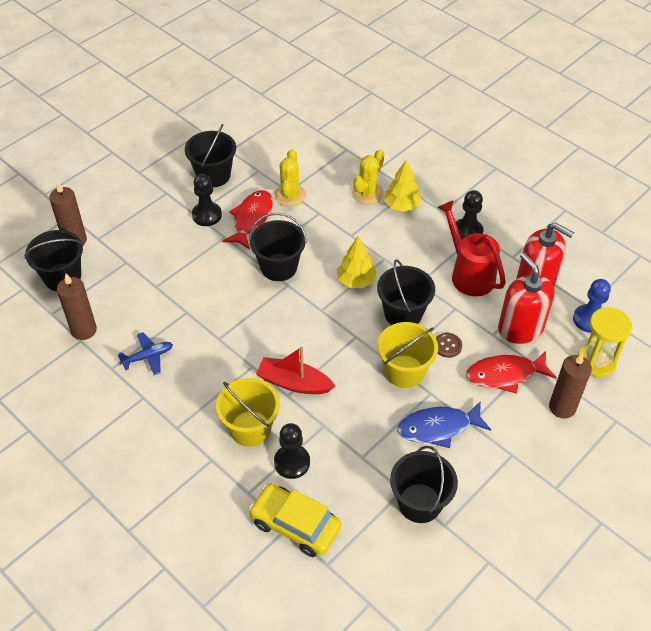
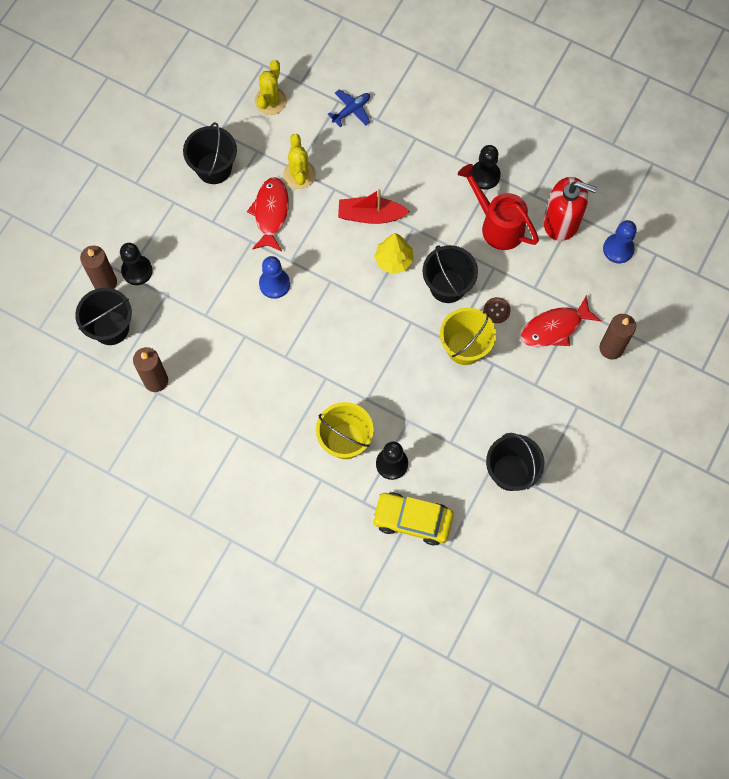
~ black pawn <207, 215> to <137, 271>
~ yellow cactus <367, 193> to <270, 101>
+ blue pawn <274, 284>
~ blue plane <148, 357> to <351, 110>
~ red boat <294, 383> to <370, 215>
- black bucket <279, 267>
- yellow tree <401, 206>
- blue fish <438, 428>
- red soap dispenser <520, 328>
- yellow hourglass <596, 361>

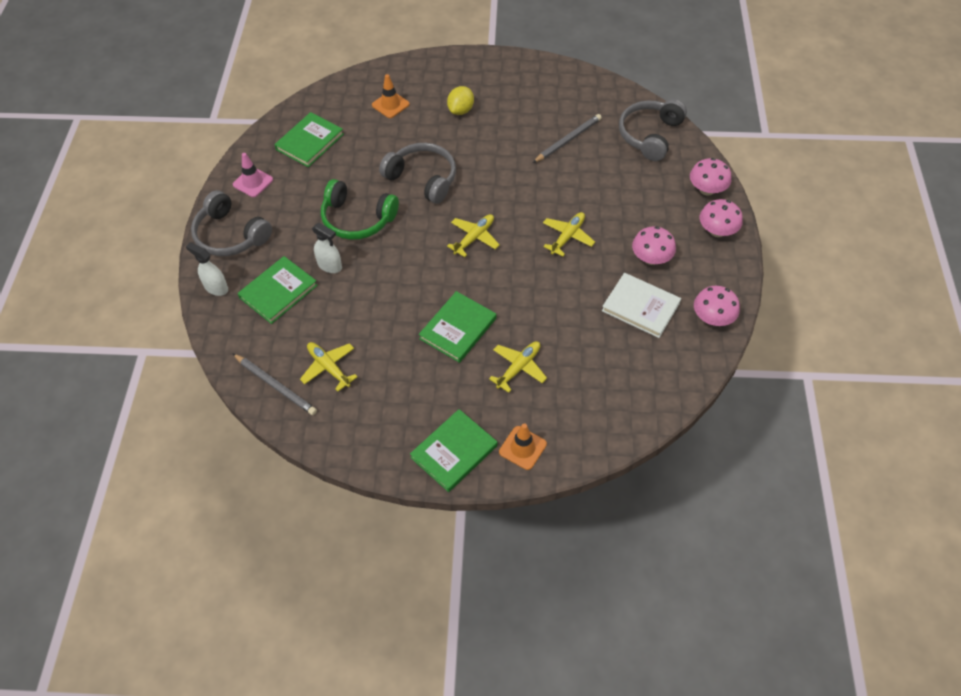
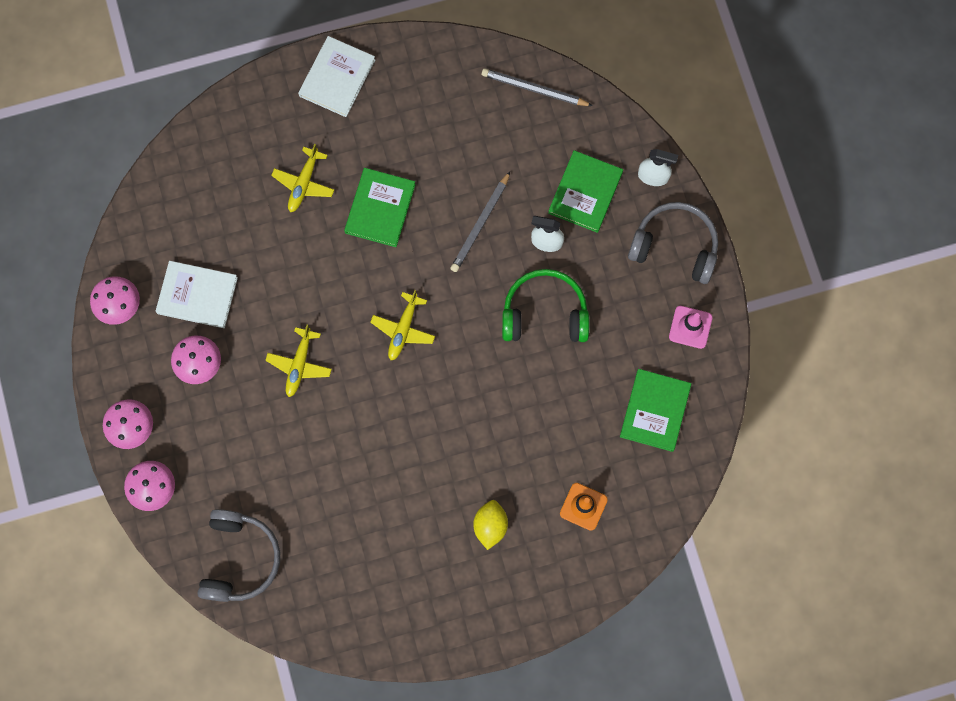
~ green book <454, 452> to white book <337, 78>
~ grey pencil <568, 140> to <480, 224>
- yellow plane <329, 367>
- grey headphones <422, 179>
- orange traffic cone <522, 448>

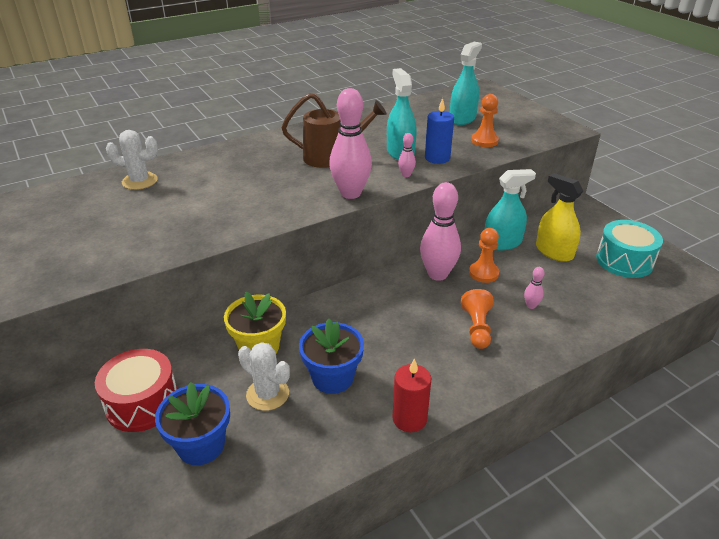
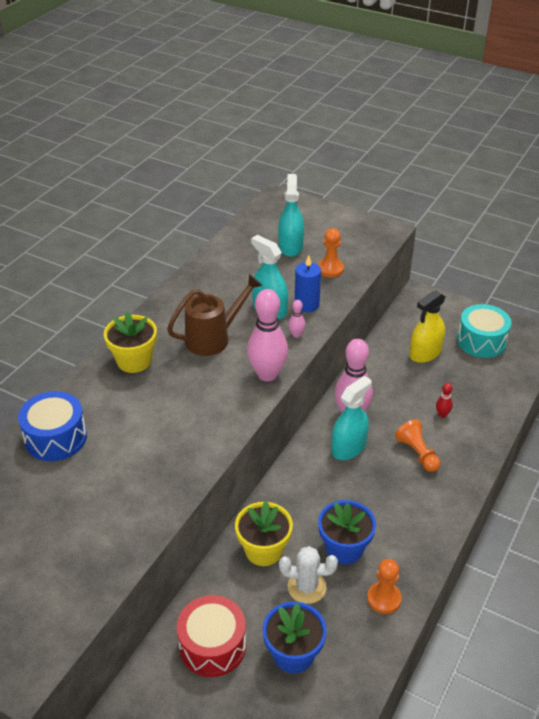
~ white cactus <140, 181> to blue drum <56, 438>
+ yellow flower pot <134, 361>
~ turquoise spray bottle <502, 243> to <348, 447>
~ orange pawn <483, 273> to <384, 599>
~ yellow spray bottle <554, 252> = <425, 353> 60 degrees counterclockwise
~ pink bowling pin <531, 306> to red bowling pin <442, 414>
- red candle <409, 419>

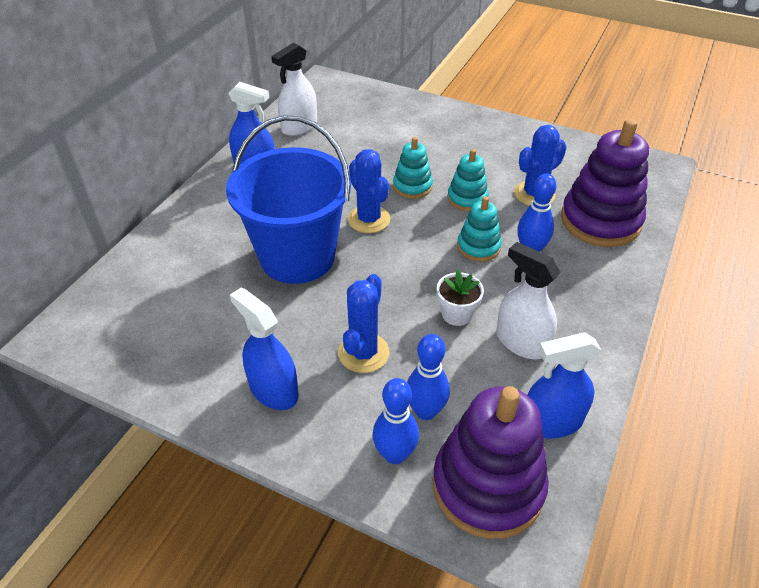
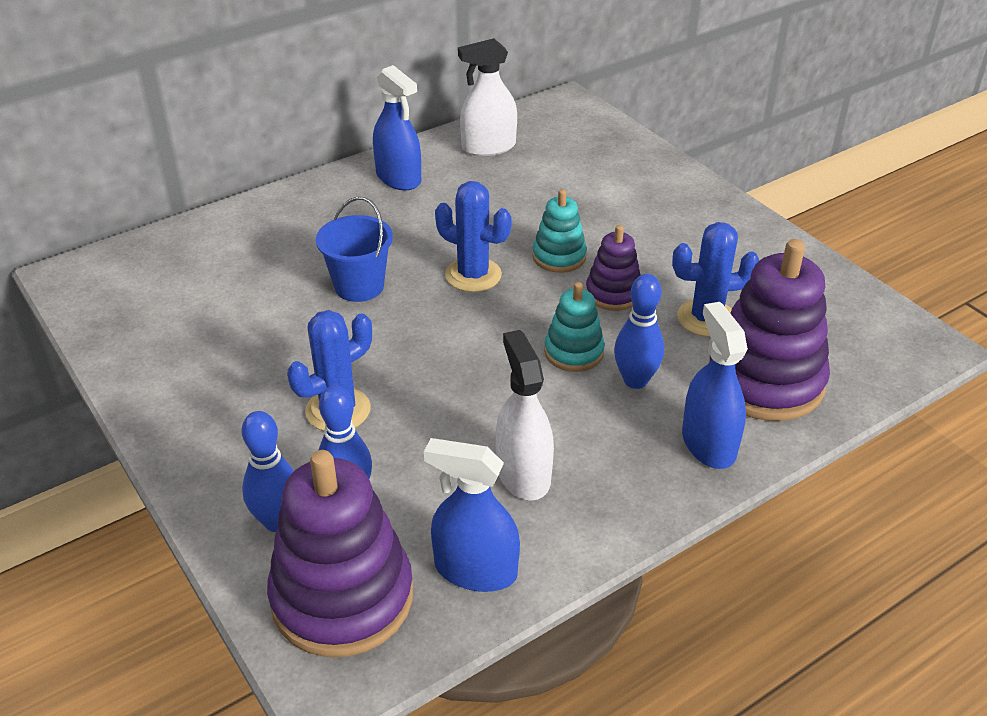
~ blue bucket <297, 257> = <359, 286> x0.52
~ blue cactus <369, 219> = <473, 275> 60 degrees counterclockwise
~ turquoise stacking toy <467, 199> to purple stacking toy <613, 293>
~ blue spray bottle <273, 390> to <708, 444>
- white flower pot <457, 314>

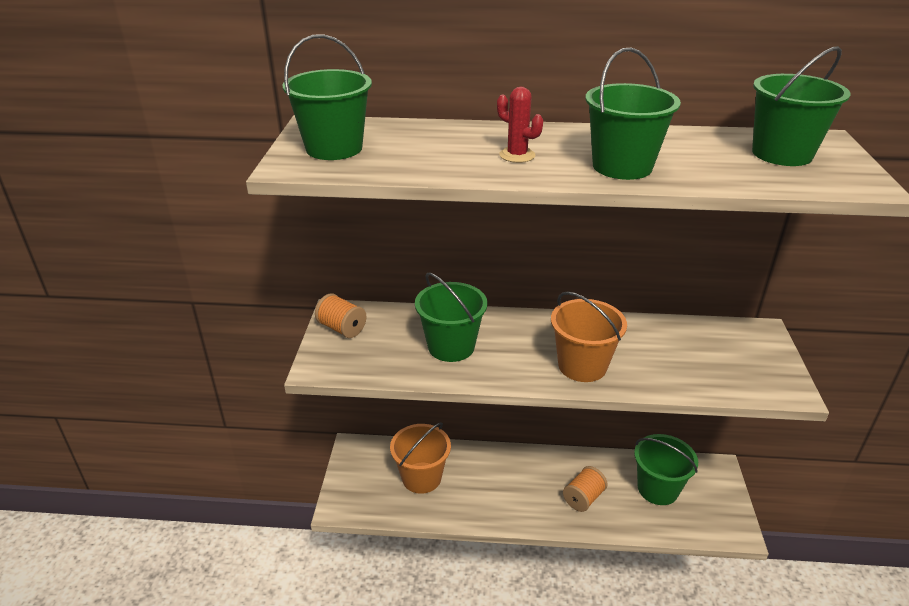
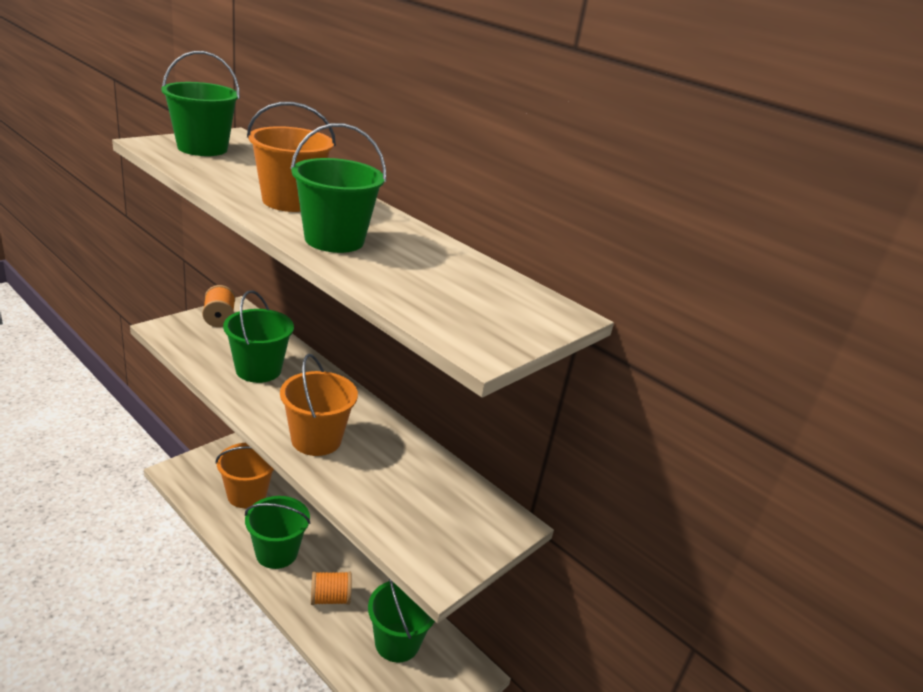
~ green bucket <782, 154> to <276, 553>
~ red cactus <517, 155> to orange bucket <290, 201>

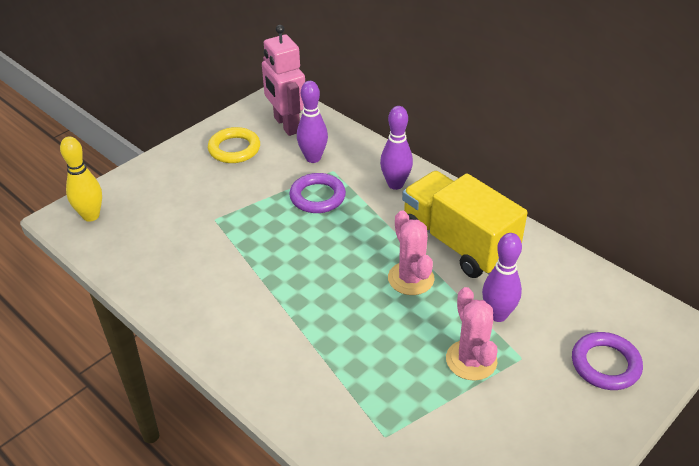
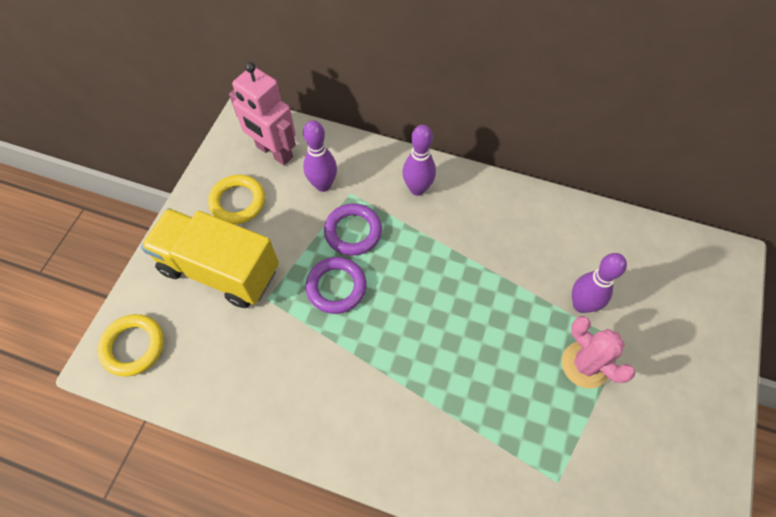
~ yellow bowling pin <91, 216> to yellow ring <133, 346>
~ yellow truck <458, 243> to <220, 270>
~ purple ring <605, 364> to <336, 287>
- pink cactus <411, 278>

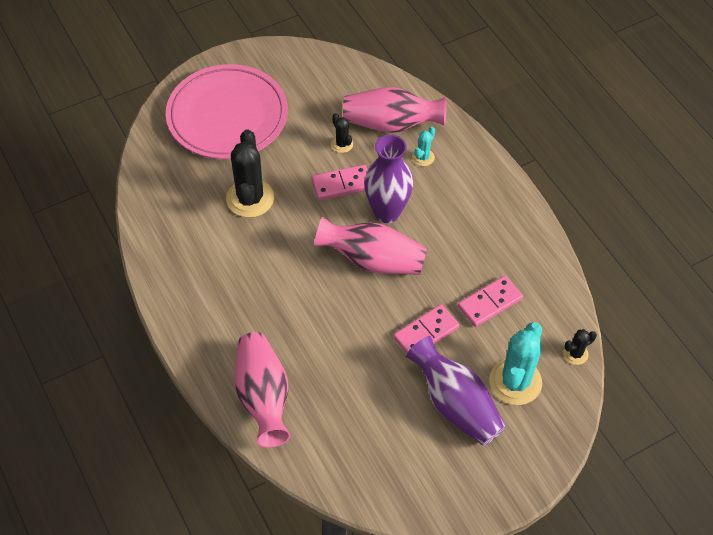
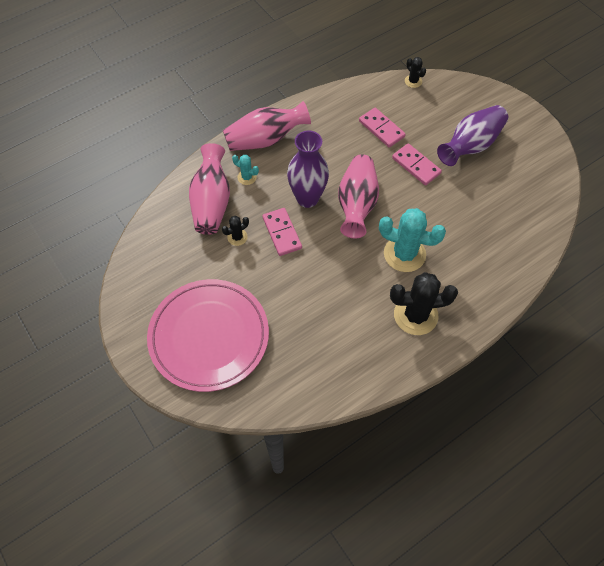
~ pink vase <263, 397> to <265, 139>
~ turquoise cactus <515, 382> to <404, 254>
~ black cactus <250, 198> to <415, 315>

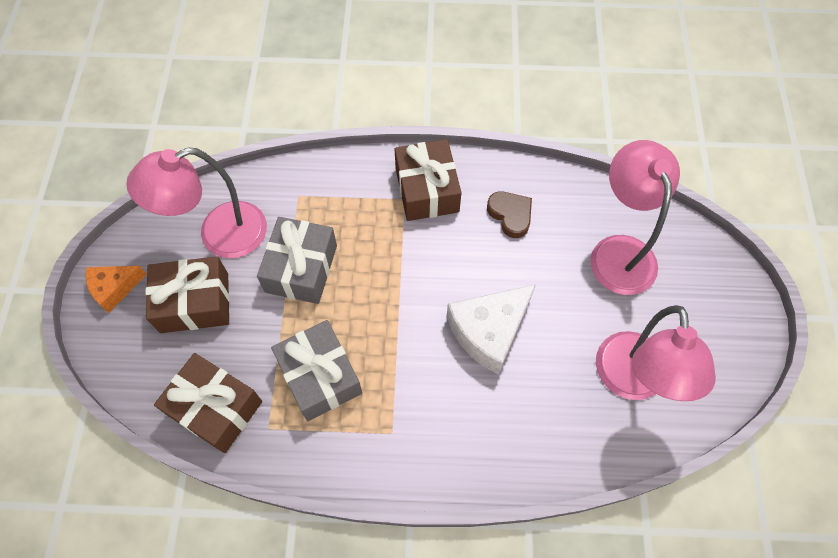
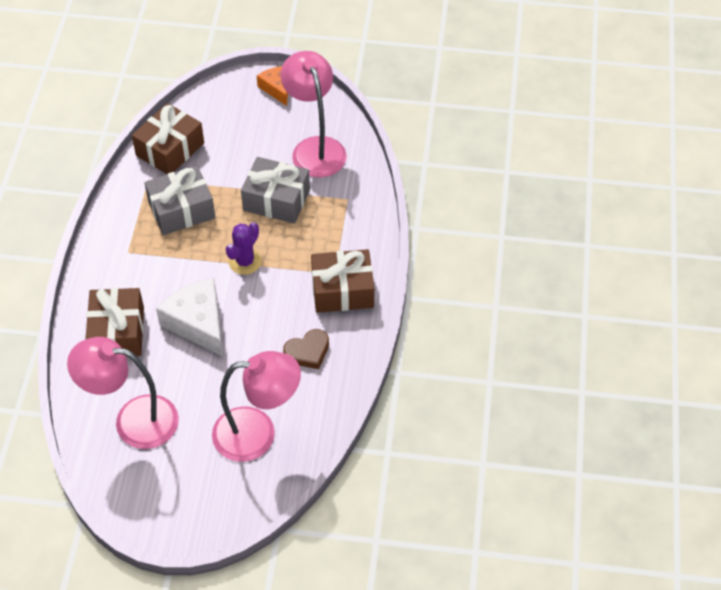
~ brown gift <194, 303> to <117, 332>
+ purple cactus <245, 261>

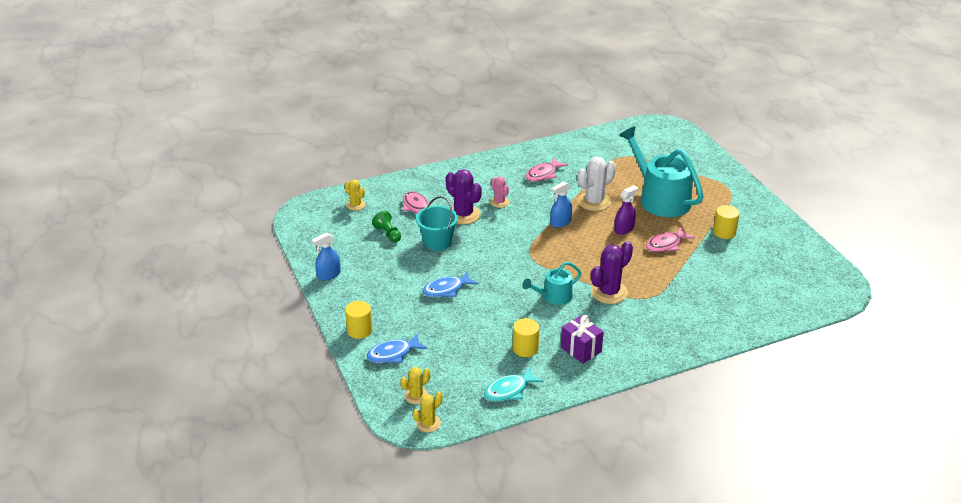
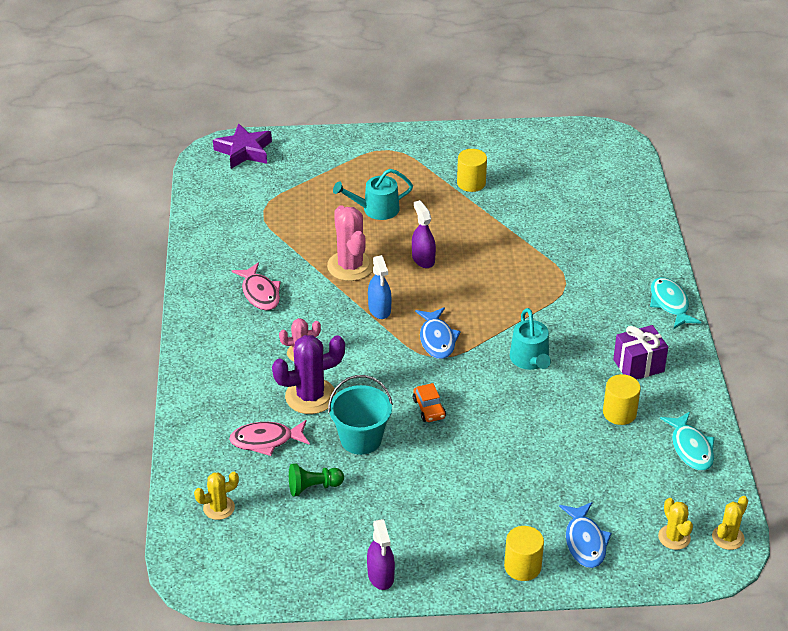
+ purple star <244, 151>
~ white cactus <594, 201> to pink cactus <350, 266>
~ turquoise watering can <660, 198> = <376, 209> x0.52
~ blue spray bottle <328, 275> to purple spray bottle <381, 576>
+ orange car <429, 408>
~ blue fish <446, 289> to <437, 339>
+ turquoise fish <670, 304>
~ yellow cactus <428, 423> = <728, 537> 60 degrees clockwise
- purple cactus <609, 292>
- pink fish <666, 245>

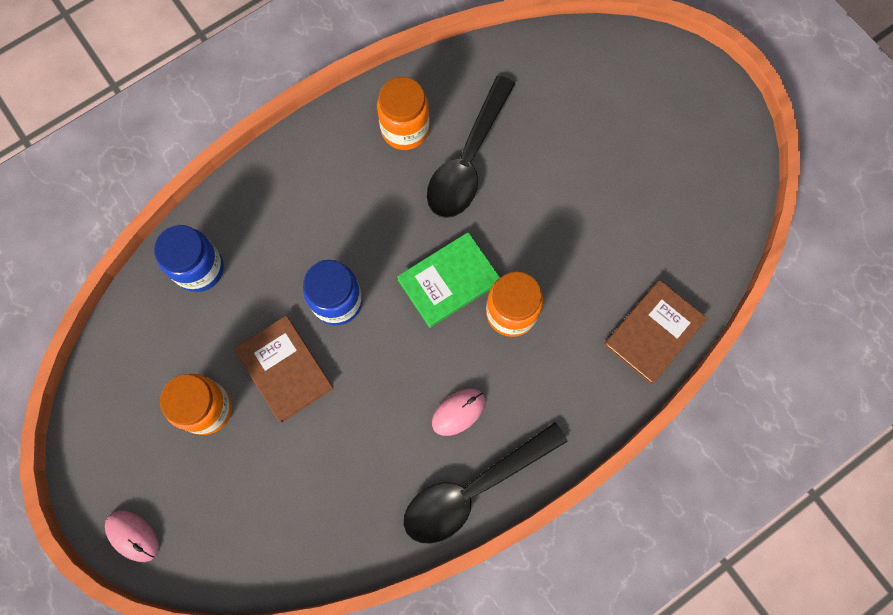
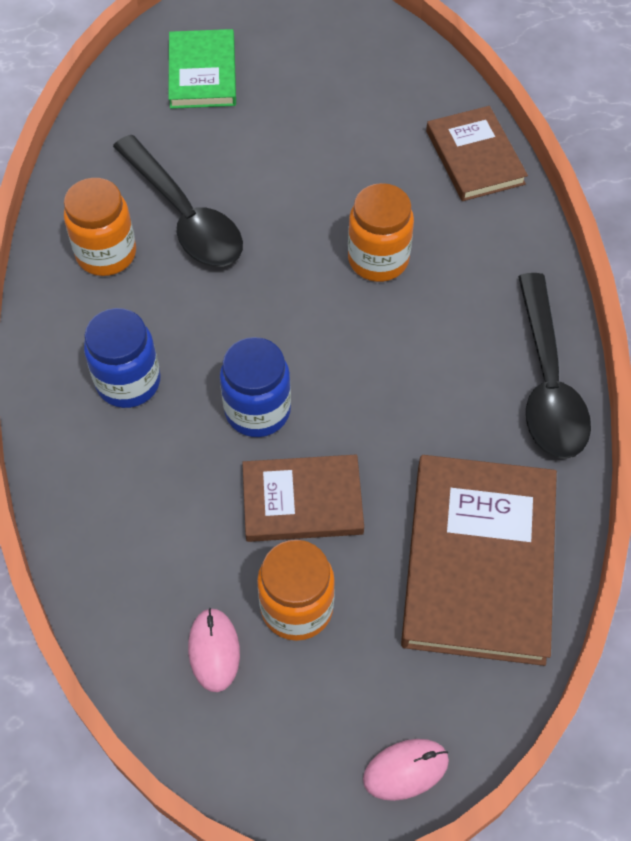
~ blue jar <199, 269> to <128, 382>
~ green book <449, 281> to <202, 73>
~ pink mouse <458, 412> to <214, 650>
+ brown book <479, 562>

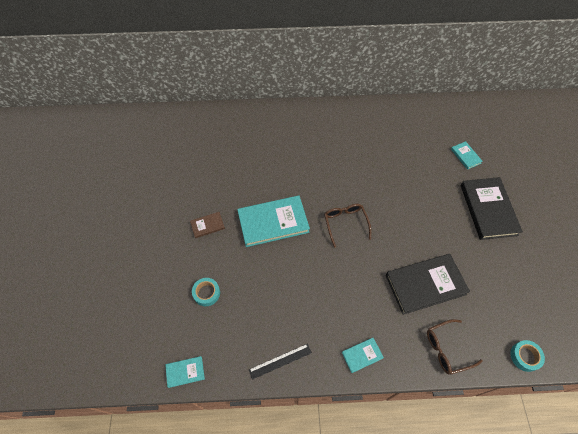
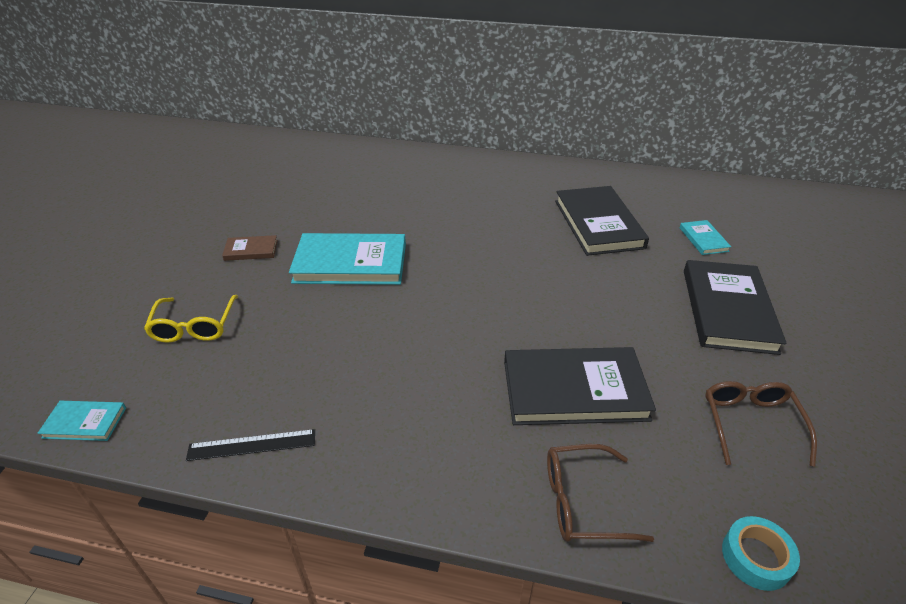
~ turquoise tape <206, 293> to yellow glasses <194, 326>
+ black book <598, 224>
~ brown glasses <345, 223> to <750, 423>
- turquoise book <362, 355>

